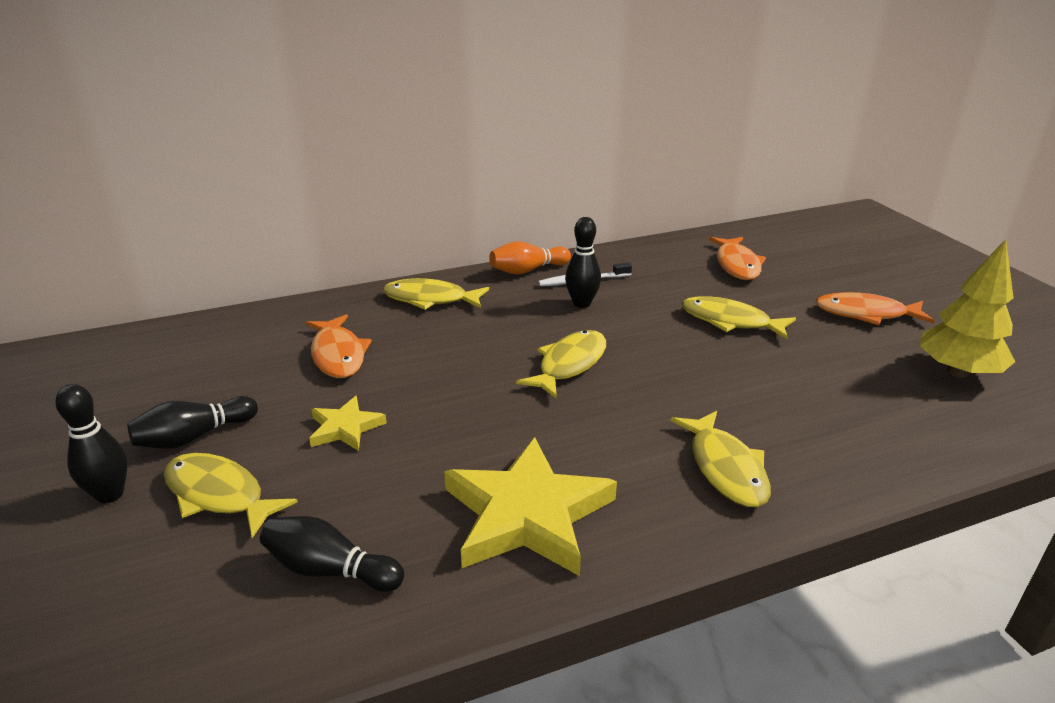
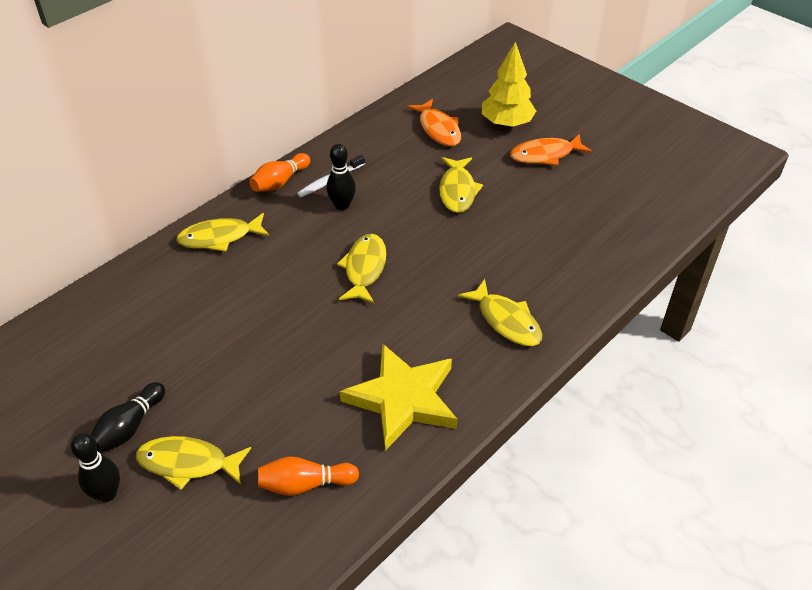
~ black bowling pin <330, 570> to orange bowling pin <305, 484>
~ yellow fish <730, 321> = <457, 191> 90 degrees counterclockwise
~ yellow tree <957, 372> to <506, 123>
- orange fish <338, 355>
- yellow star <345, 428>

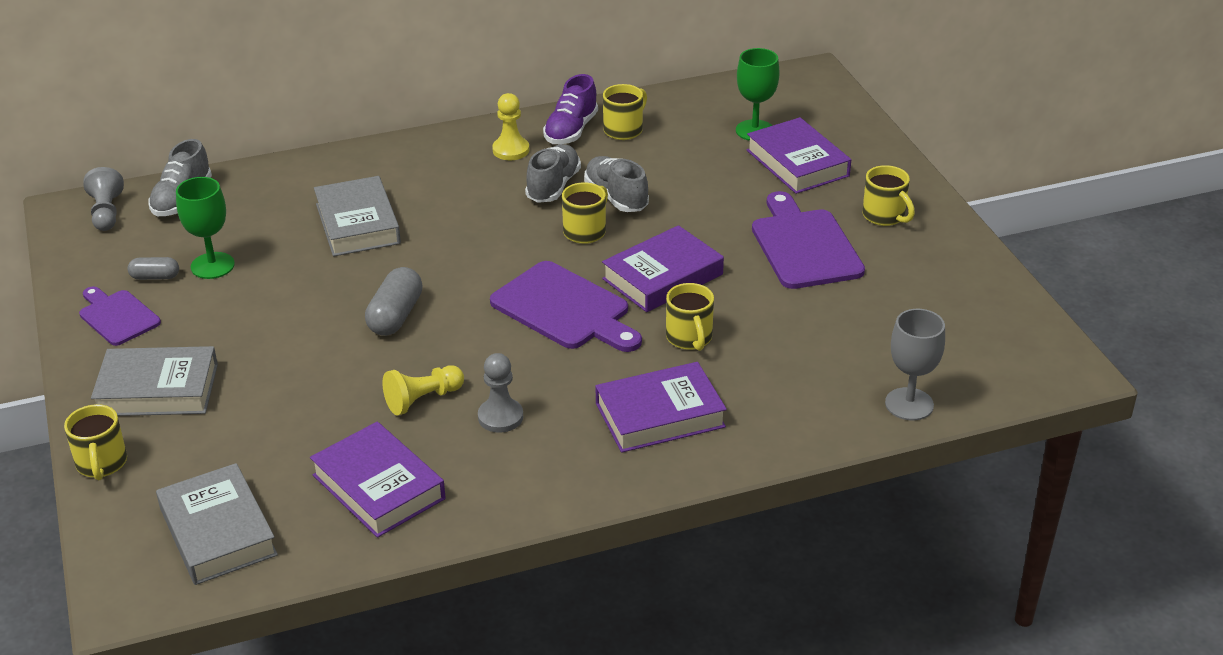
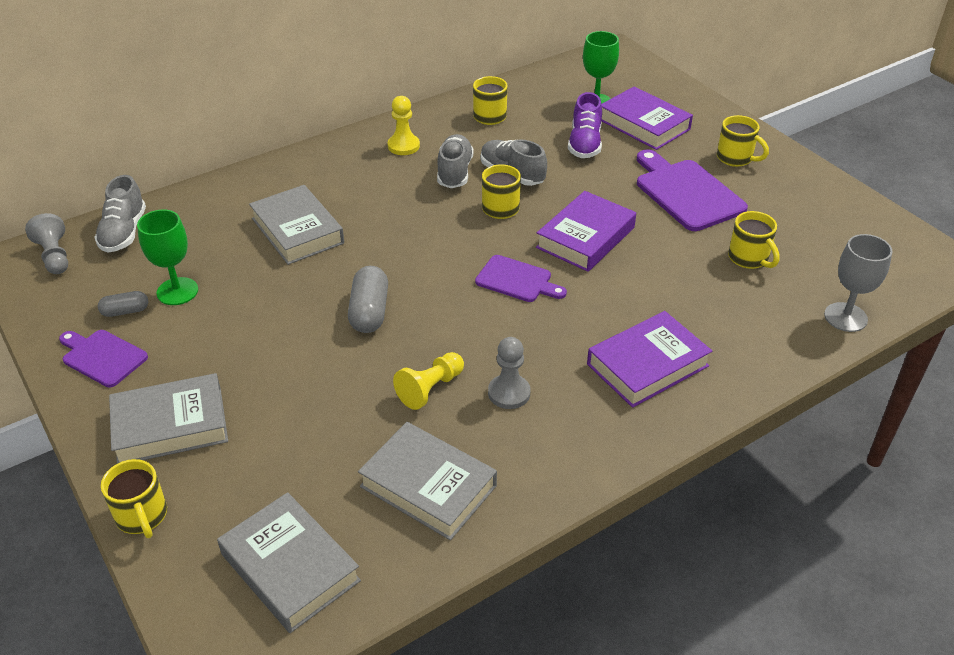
~ purple book <378, 487> to grey book <428, 486>
~ purple cutting board <565, 309> = <517, 280> x0.61
~ purple shoe <571, 130> to <585, 144>
~ yellow mug <689, 338> to <749, 258>

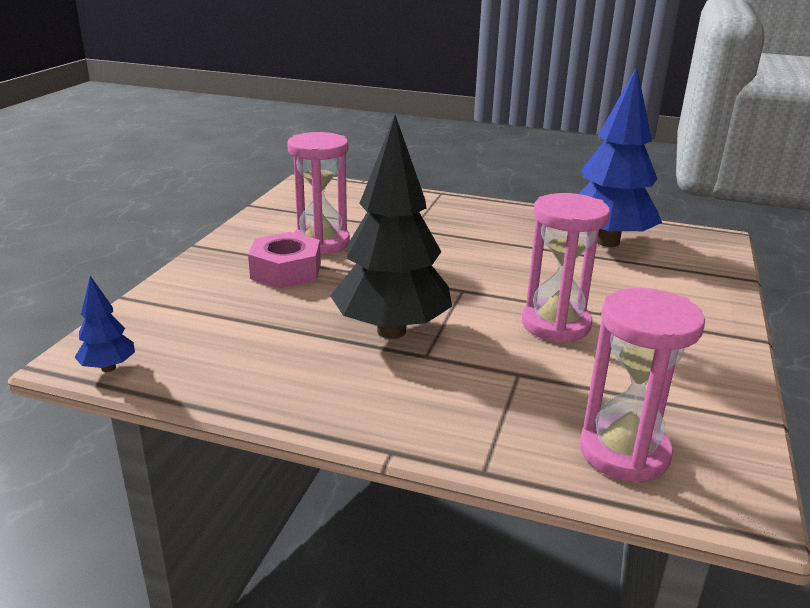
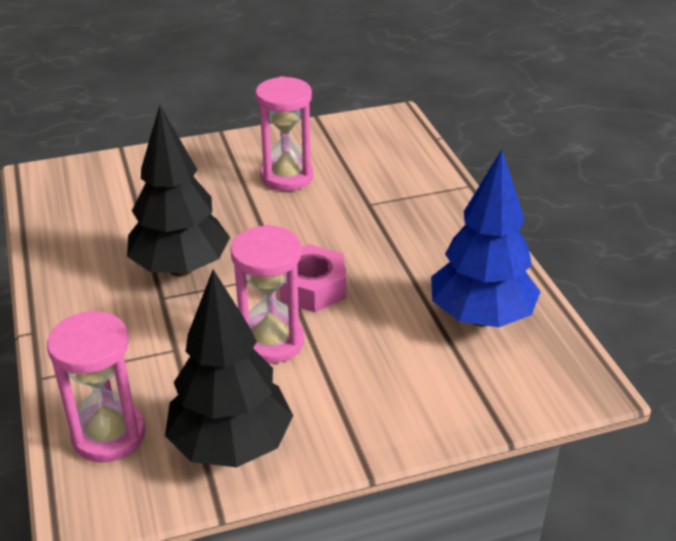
+ black tree <231, 445>
~ pink nut <286, 271> to <312, 287>
- blue tree <108, 368>

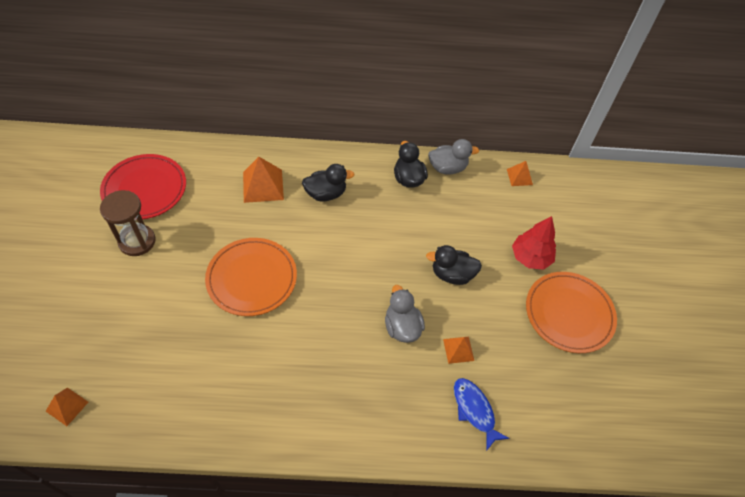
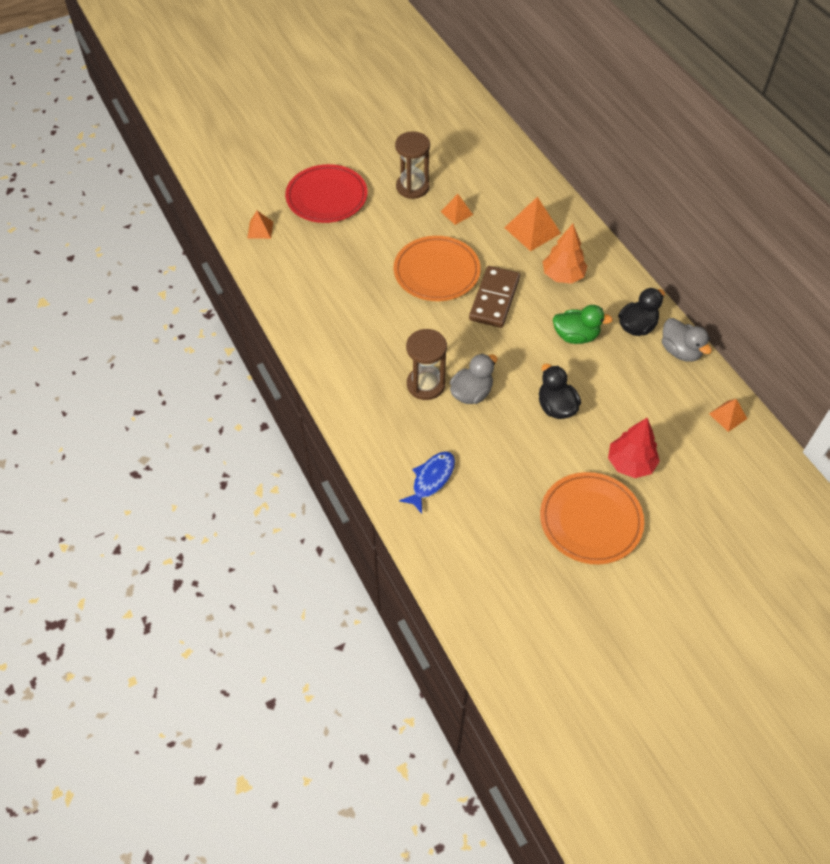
~ red plate <145, 189> to <326, 197>
+ brown hourglass <425, 384>
~ orange pyramid <458, 350> to <456, 213>
+ brown domino <494, 299>
~ black duck <326, 194> to orange tree <563, 276>
+ green duck <576, 336>

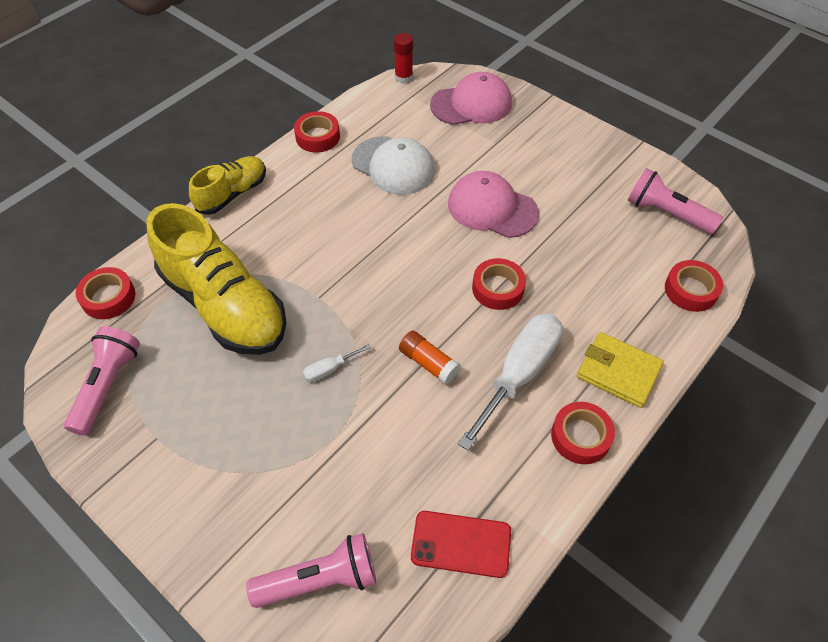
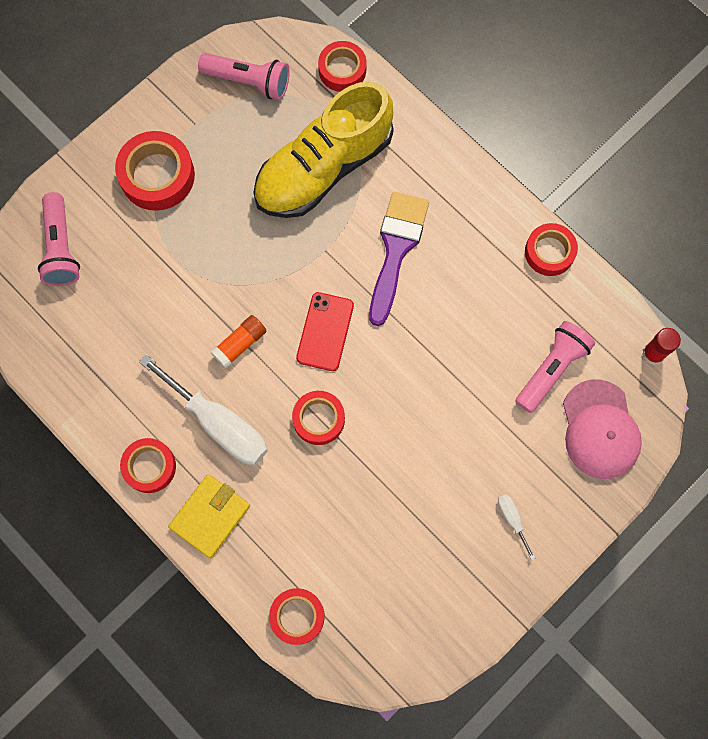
+ red tape <157, 175>
~ red phone <461, 544> to <325, 331>
+ purple brush <396, 249>
~ white screwdriver <329, 369> to <512, 520>
~ pink flashlight <666, 213> to <551, 369>
- yellow shoe <232, 194>
- white cap <393, 165>
- pink cap <492, 208>

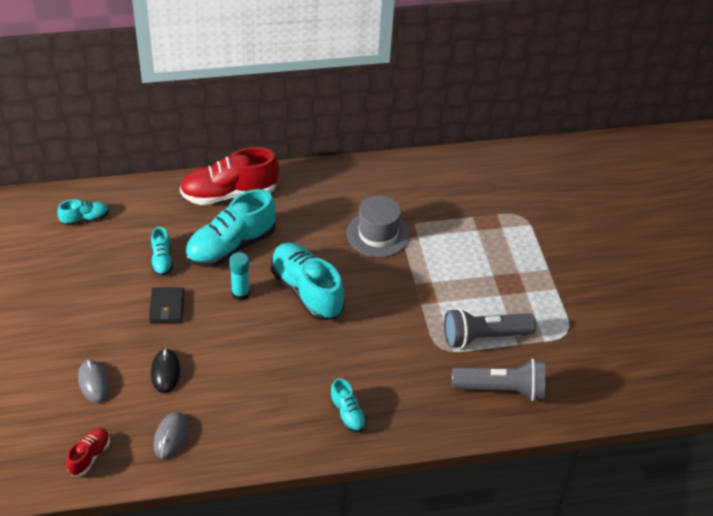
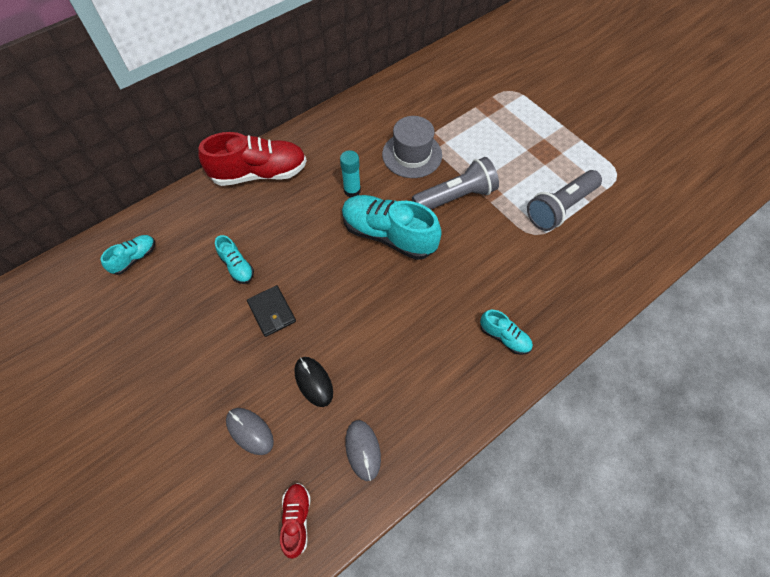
~ red shoe <229, 194> = <259, 173> 150 degrees counterclockwise
~ turquoise glue stick <240, 293> to <352, 190>
~ grey flashlight <501, 389> to <455, 197>
- turquoise shoe <231, 246>

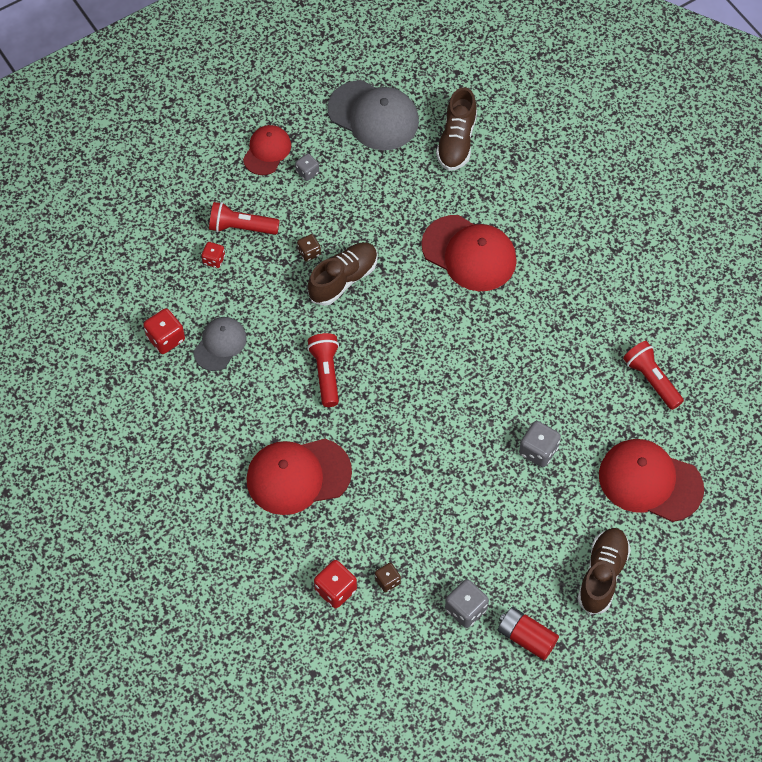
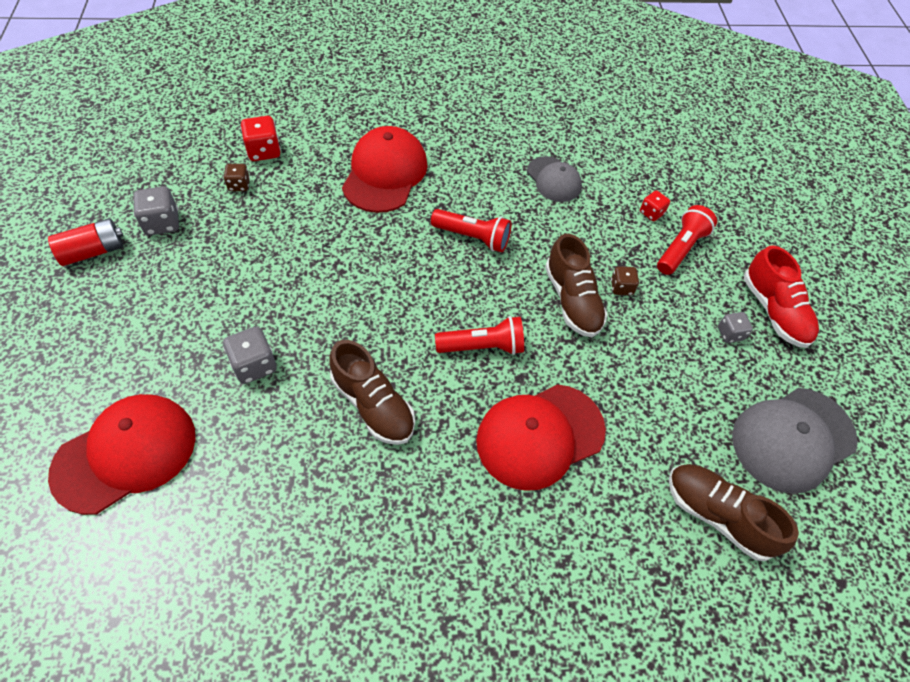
~ brown shoe <602, 575> to <373, 405>
~ red flashlight <651, 380> to <482, 346>
~ red cap <267, 151> to red shoe <774, 311>
- red dice <166, 338>

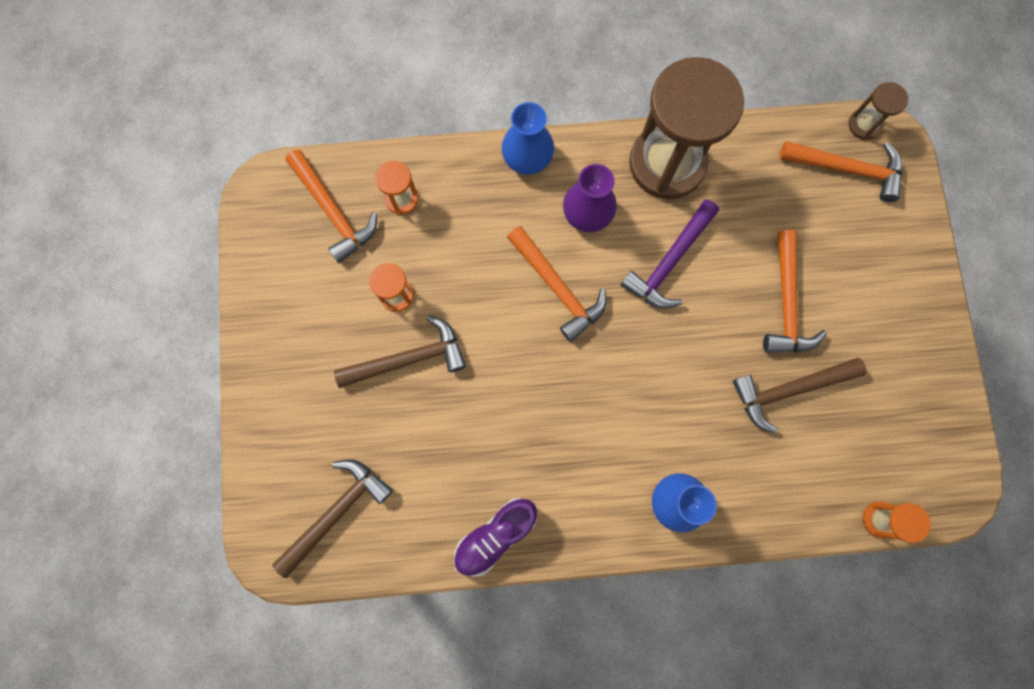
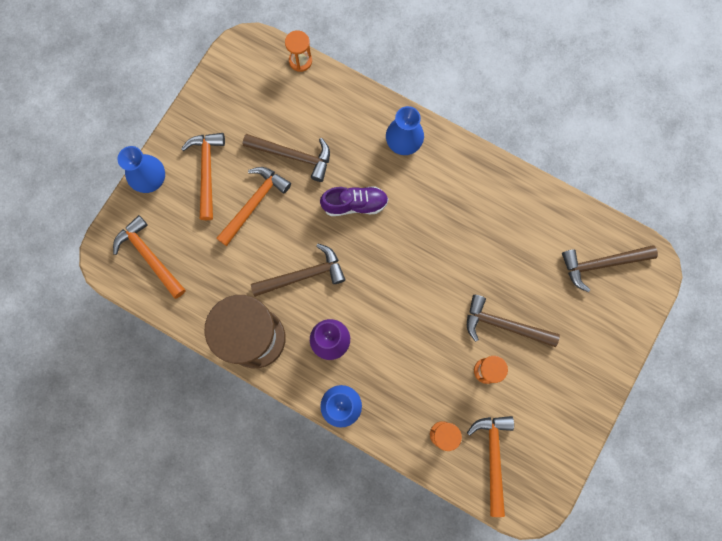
+ blue vase <150, 178>
~ orange hammer <557, 287> to <207, 171>
~ purple hammer <670, 261> to brown hammer <303, 275>
~ purple shoe <495, 536> to <355, 204>
- brown hourglass <864, 125>

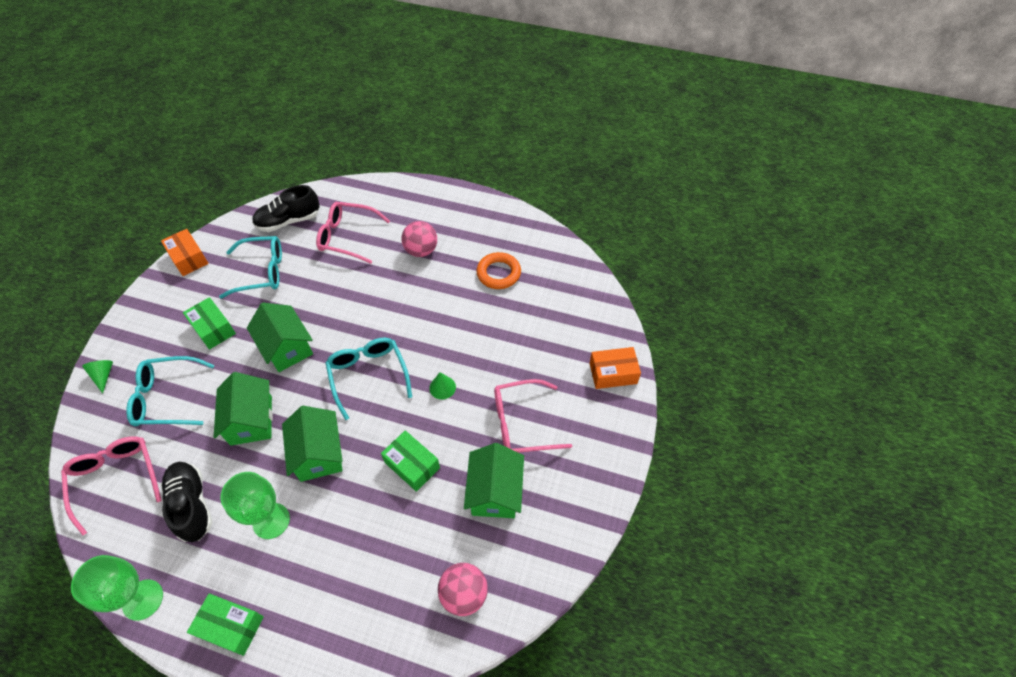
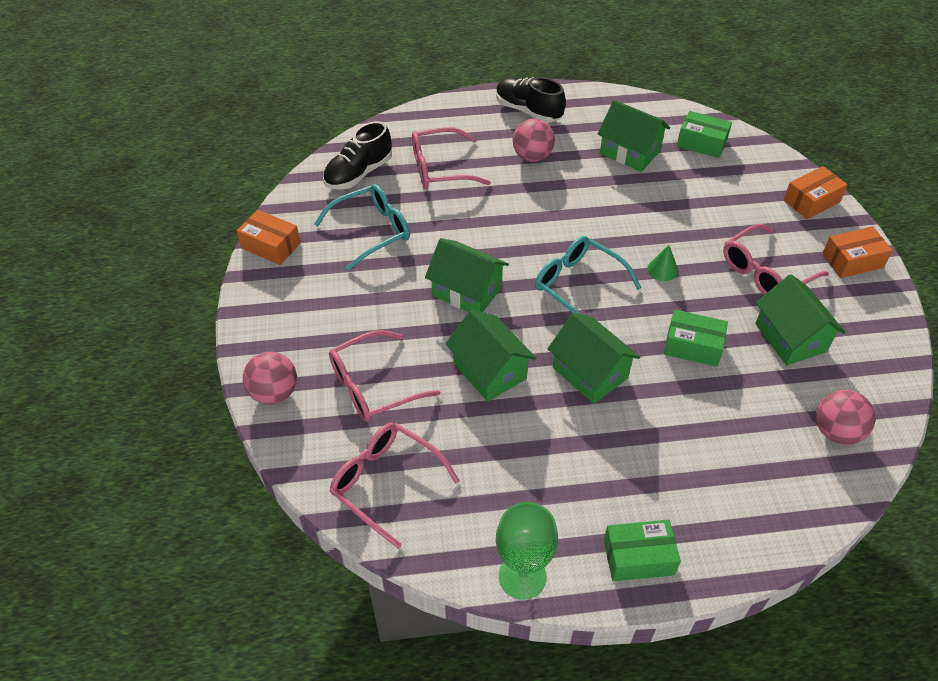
~ green cone <103, 375> to pink ball <274, 393>
~ turquoise glasses <167, 398> to pink glasses <373, 386>
~ black shoe <192, 505> to <528, 111>
~ orange ring <498, 273> to green house <630, 152>
~ green box <213, 329> to <701, 143>
+ orange box <852, 261>
- green goblet <271, 521>

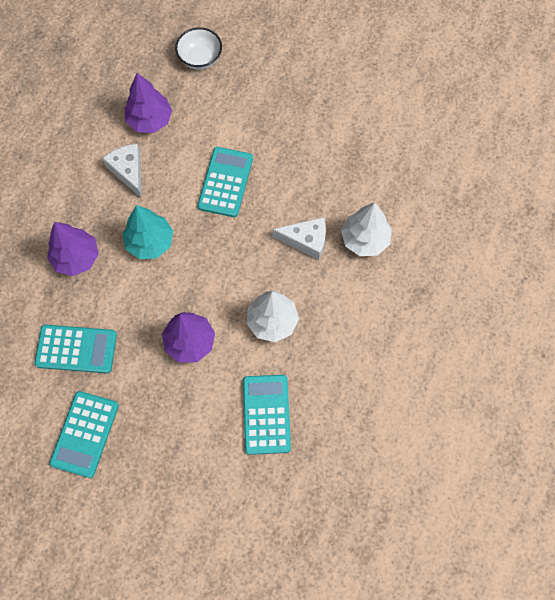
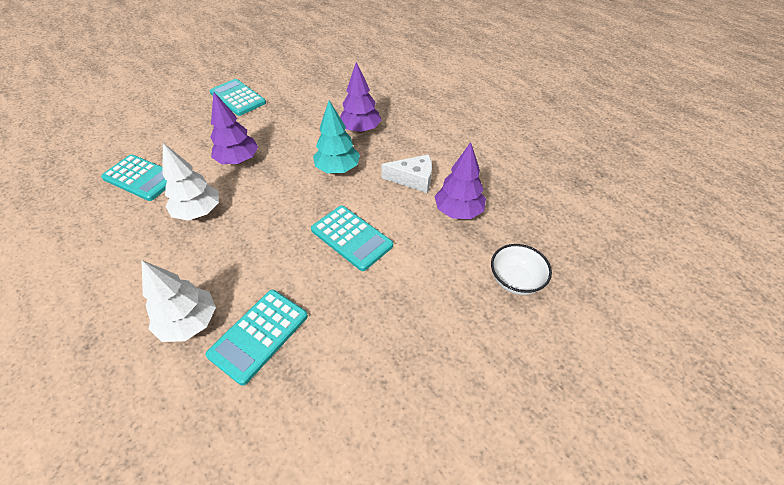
~ turquoise calculator <76, 349> to <259, 335>
- white cheese <306, 241>

